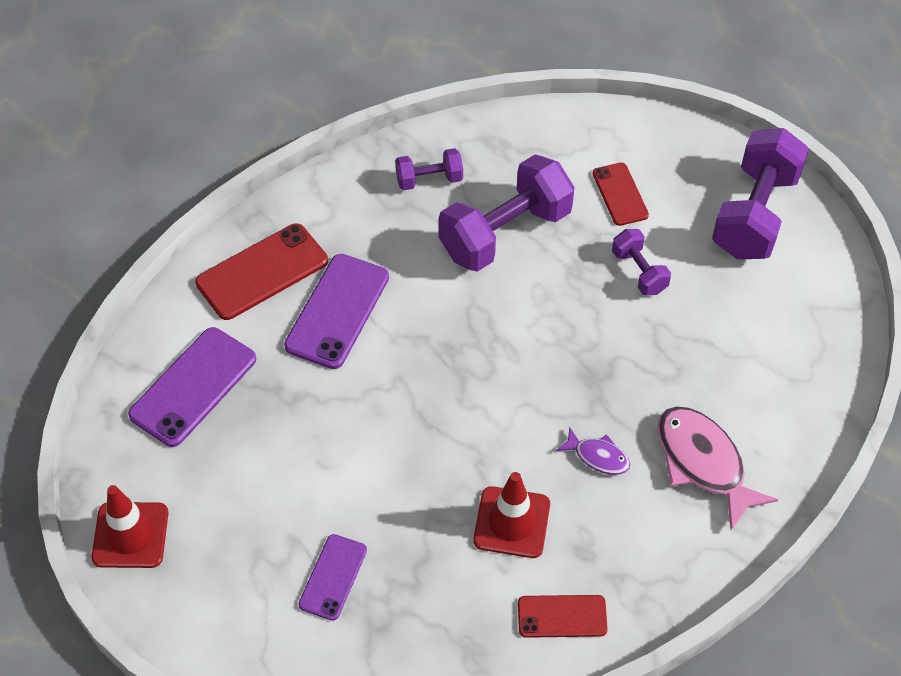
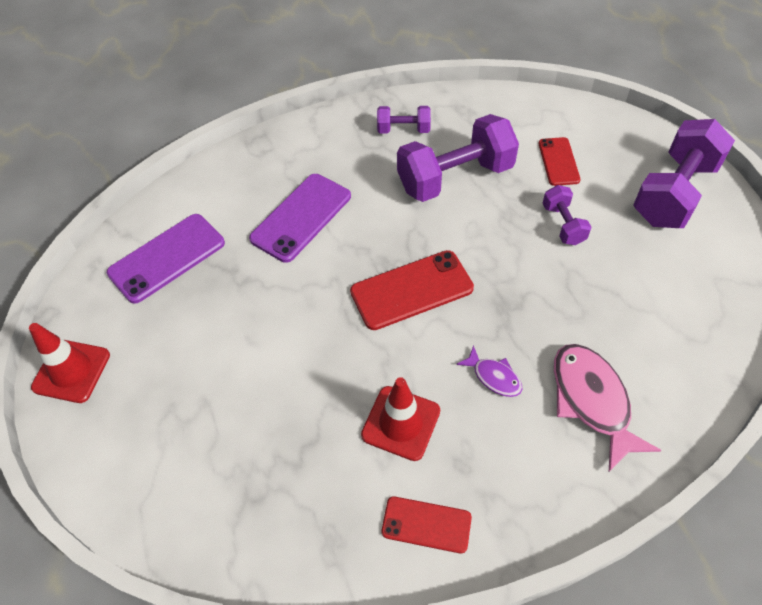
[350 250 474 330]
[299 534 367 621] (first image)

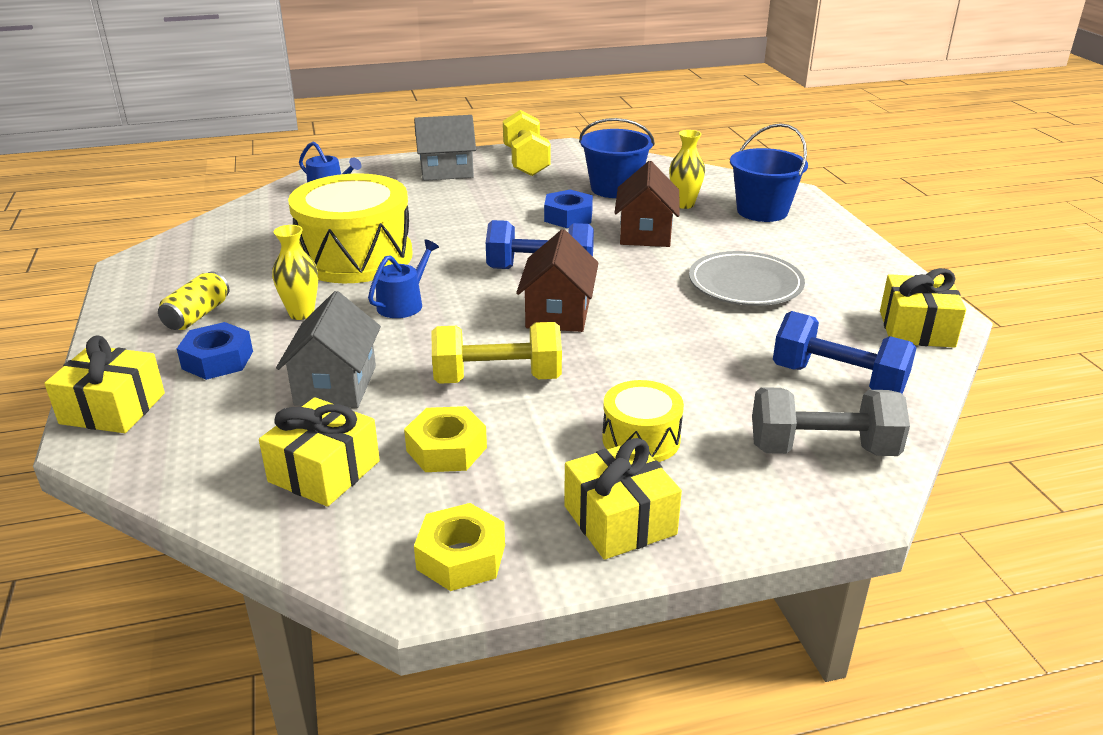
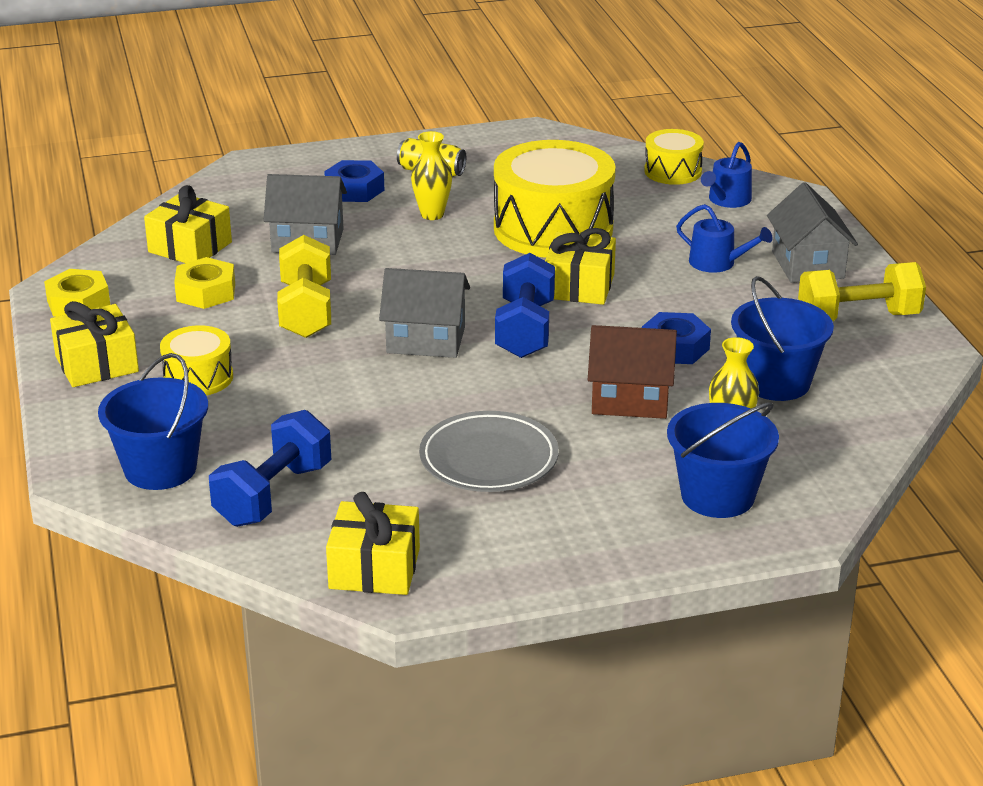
[545 228 616 305]
[676 204 773 273]
[379 268 470 358]
[98 353 208 490]
[644 129 704 185]

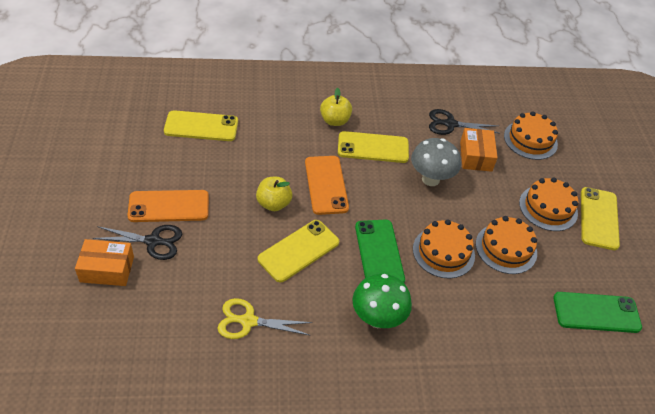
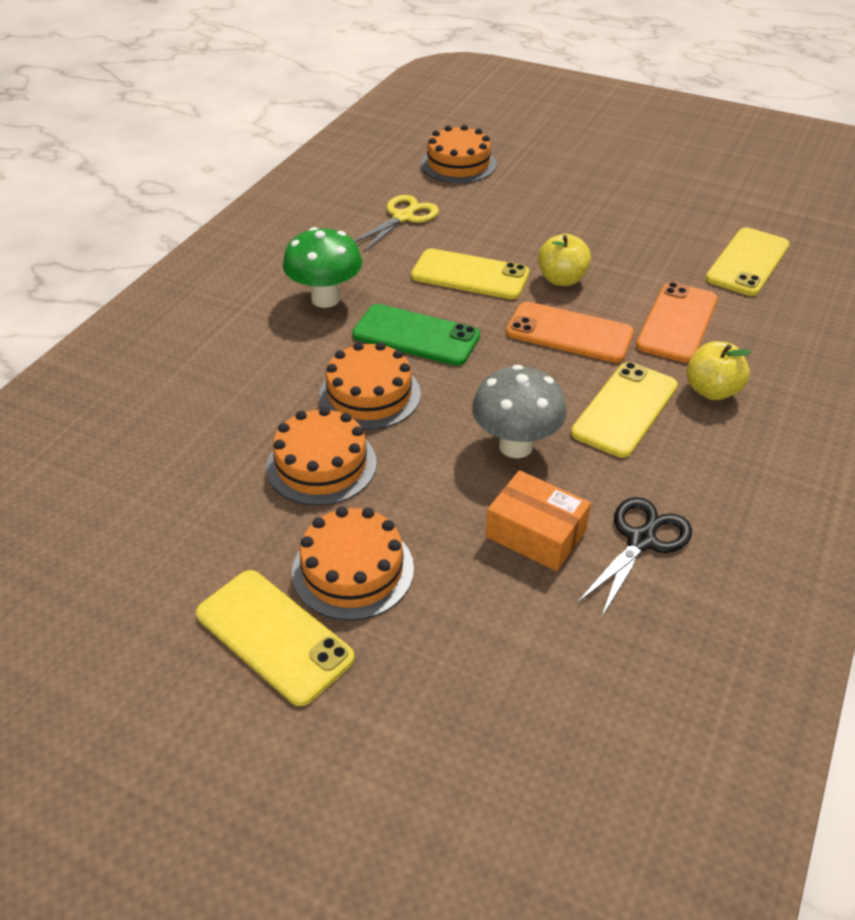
[75 239 134 286] (first image)
[93 225 182 260] (first image)
[636 282 718 363]
[411 248 529 299]
[421 125 496 183]
[553 292 642 333] (first image)

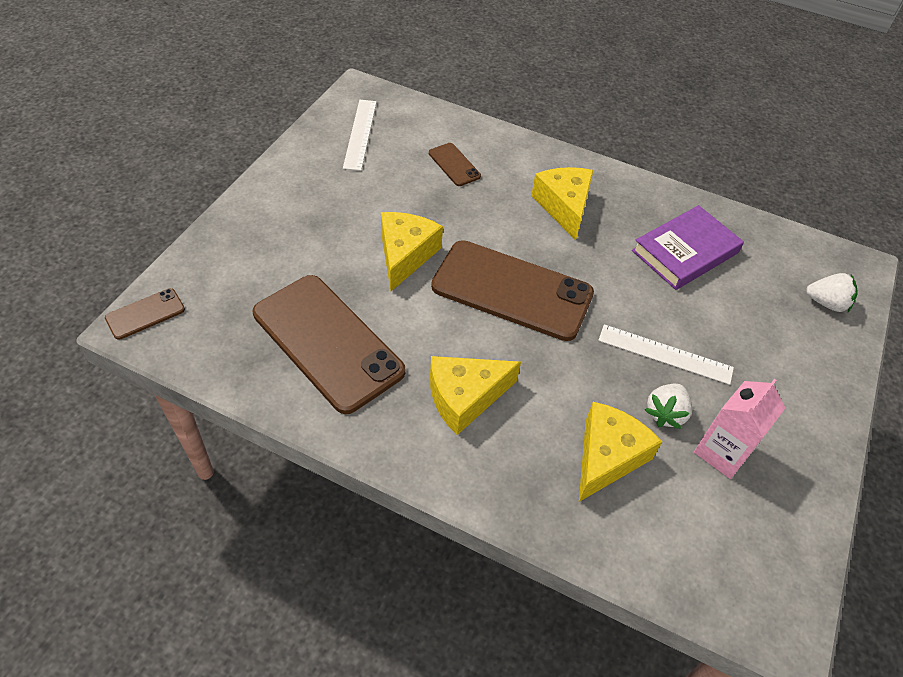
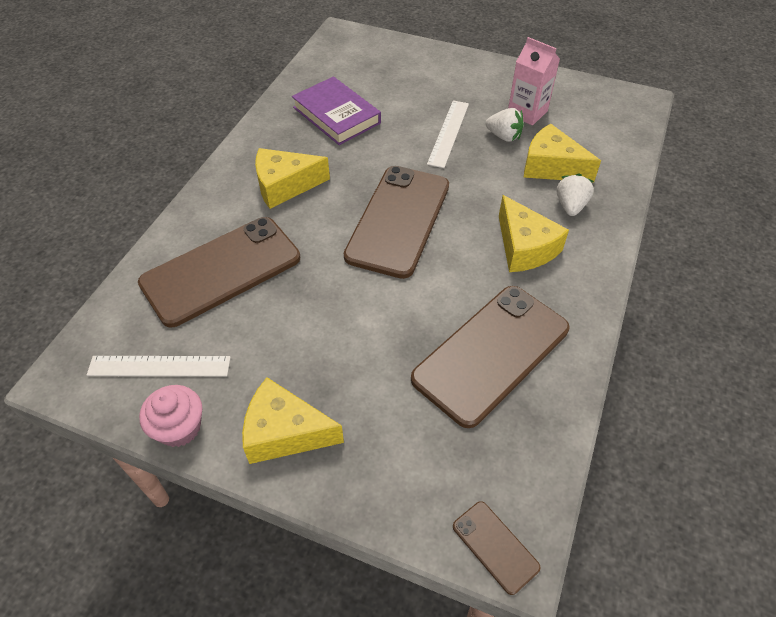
[242 377 344 464]
[138 217 300 327]
[557 174 594 216]
[139 385 202 447]

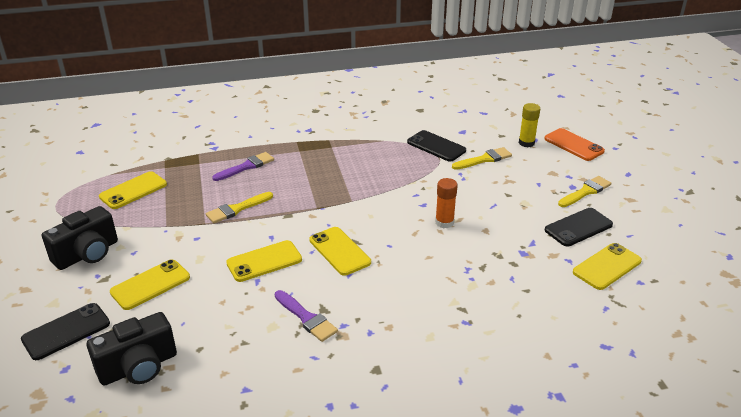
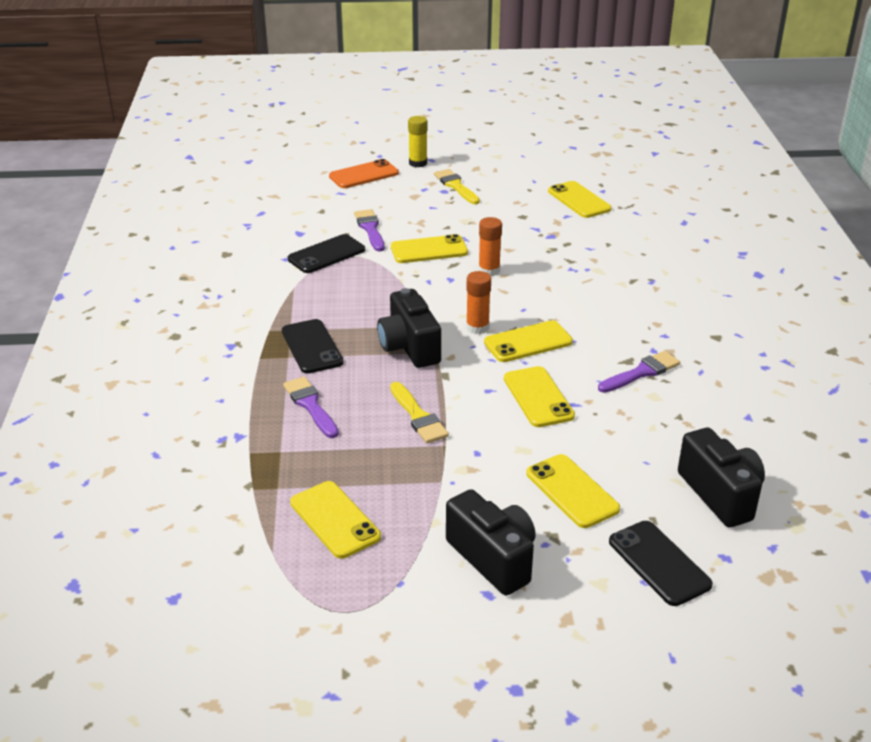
[354 209 385 251]
[408 116 427 167]
[282 319 344 374]
[377 288 441 368]
[391 234 468 263]
[466 271 491 334]

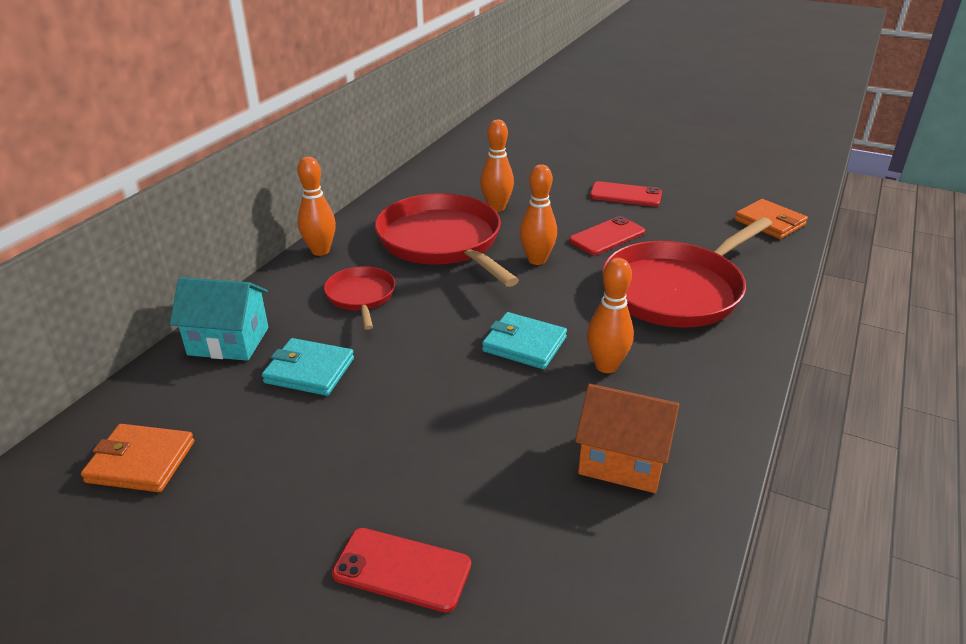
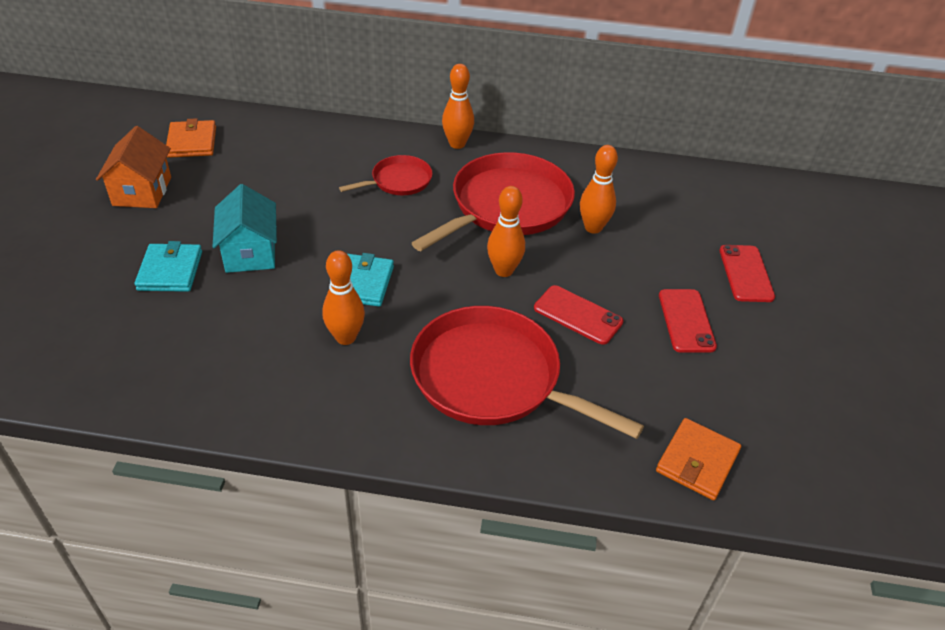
[213 184 277 273]
[134 241 202 292]
[719 245 775 302]
[96 126 171 208]

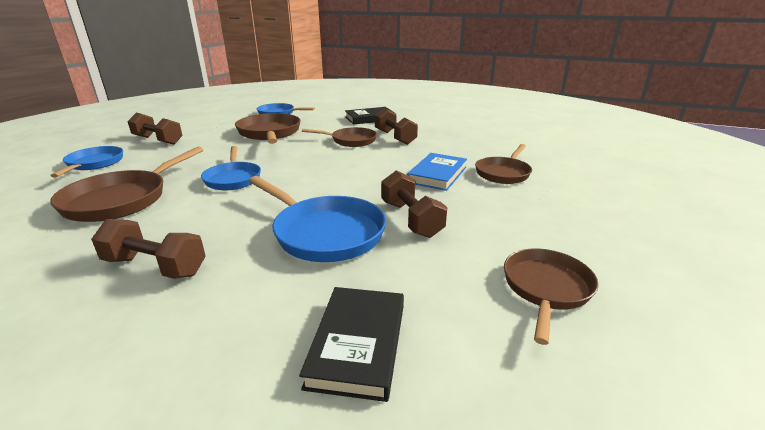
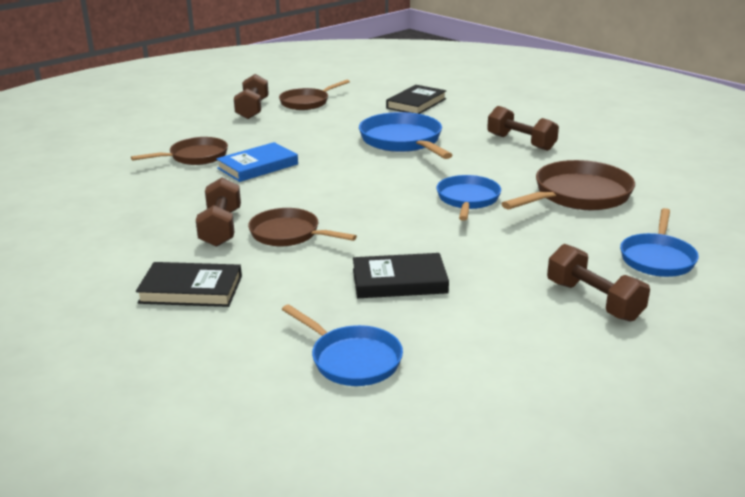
[353 253 449 298]
[234 74 269 119]

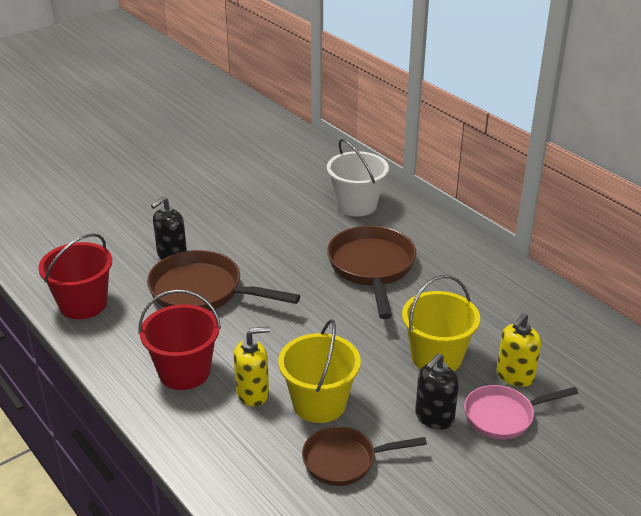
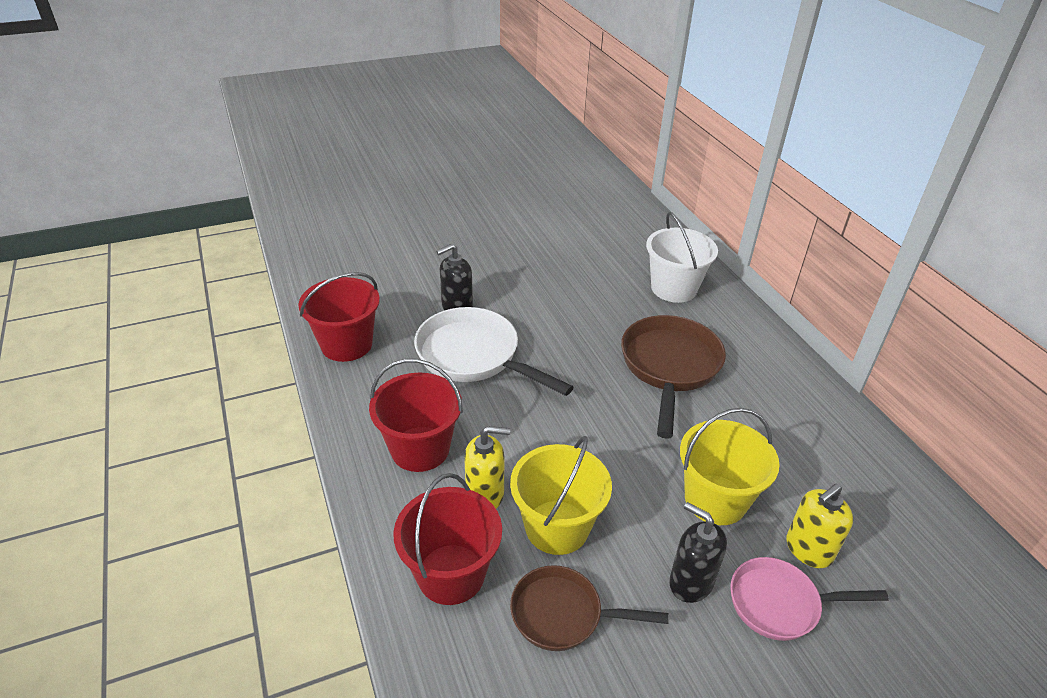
[414 307 574 396]
[669 502 727 603]
[393 473 502 605]

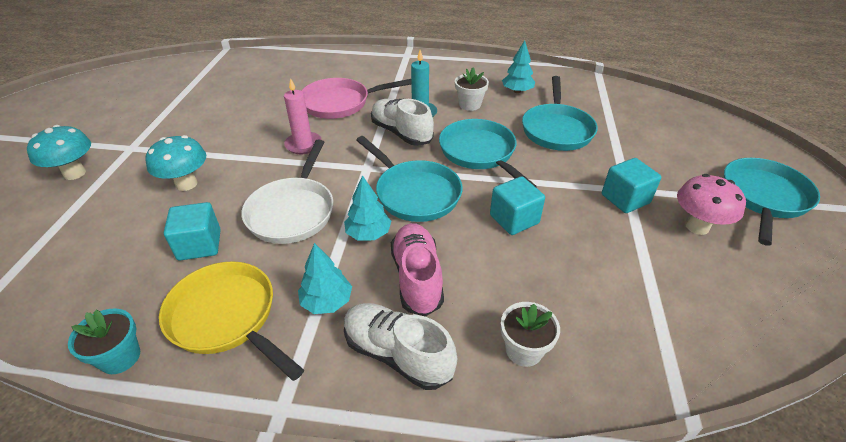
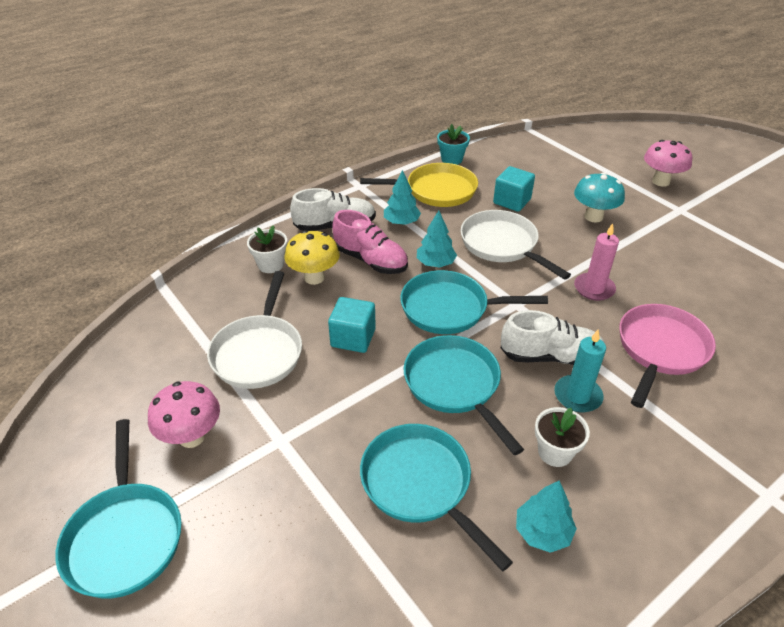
[644 140 692 187]
[404 335 524 455]
[602 158 661 213] (first image)
[207 271 302 389]
[285 230 340 285]

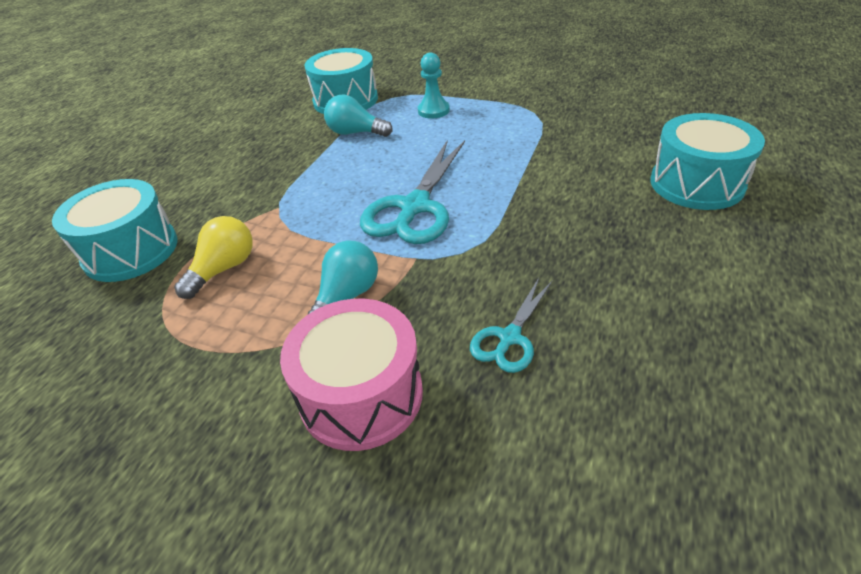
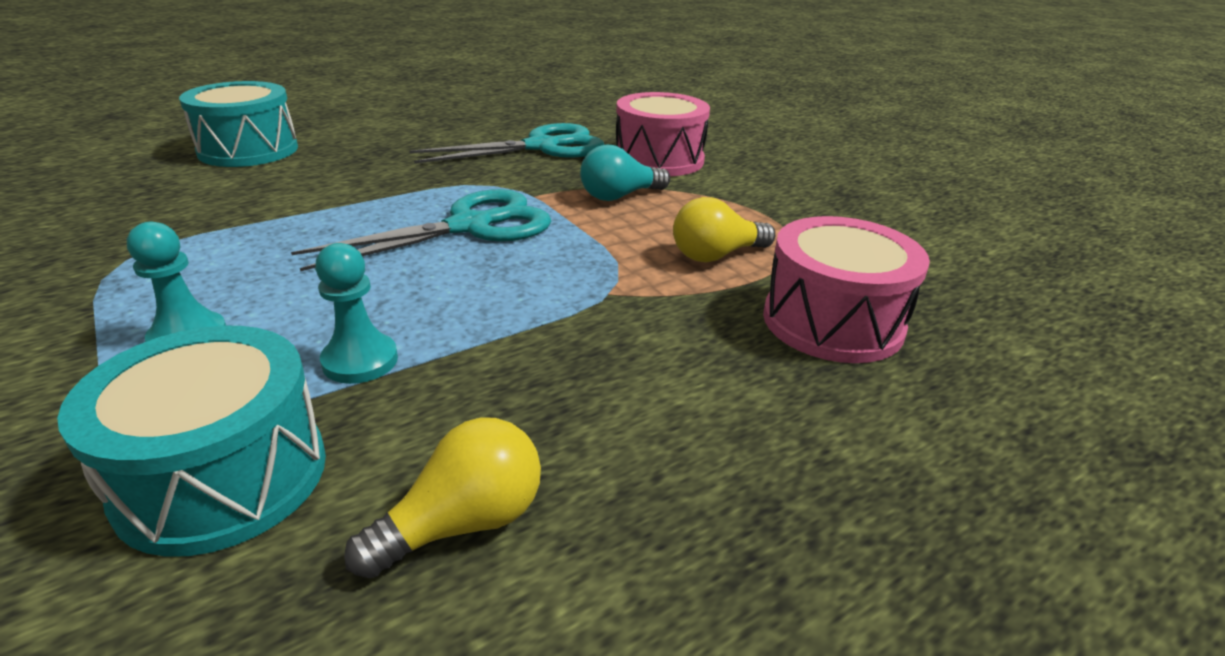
[763 216 930 363]
[315 243 398 384]
[410 123 604 163]
[344 417 541 578]

